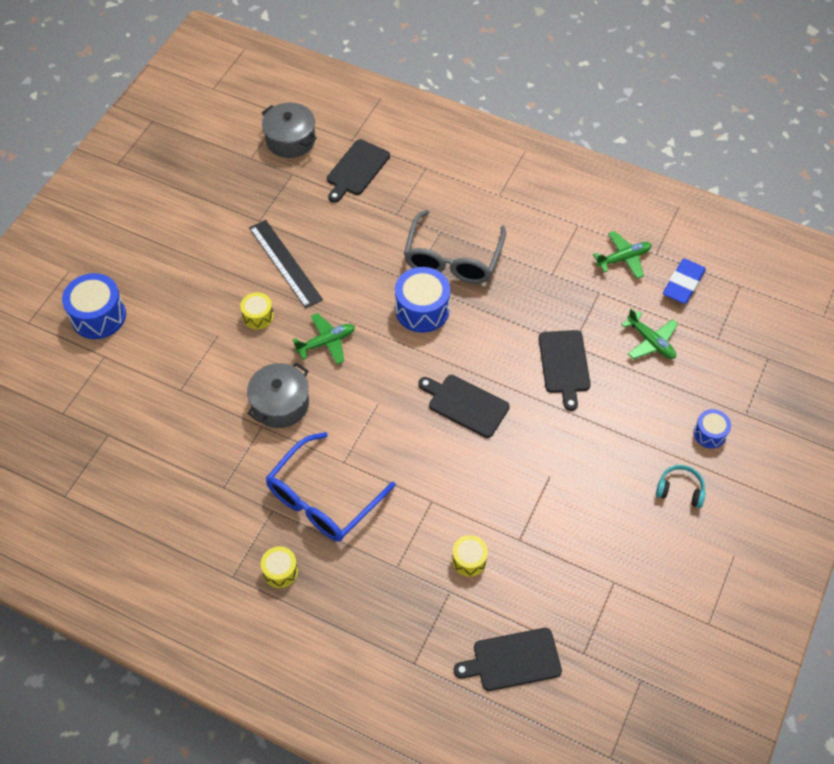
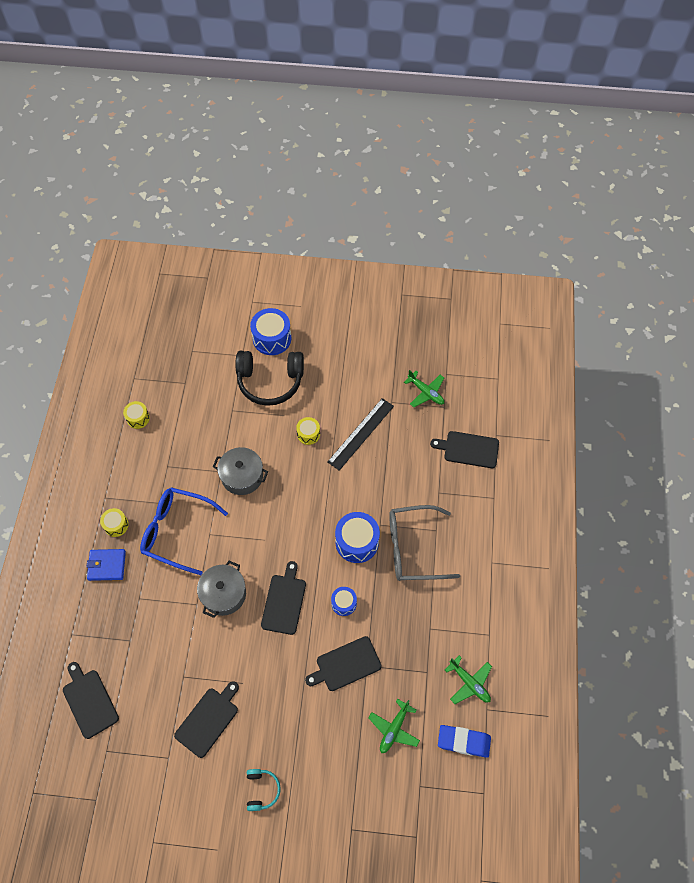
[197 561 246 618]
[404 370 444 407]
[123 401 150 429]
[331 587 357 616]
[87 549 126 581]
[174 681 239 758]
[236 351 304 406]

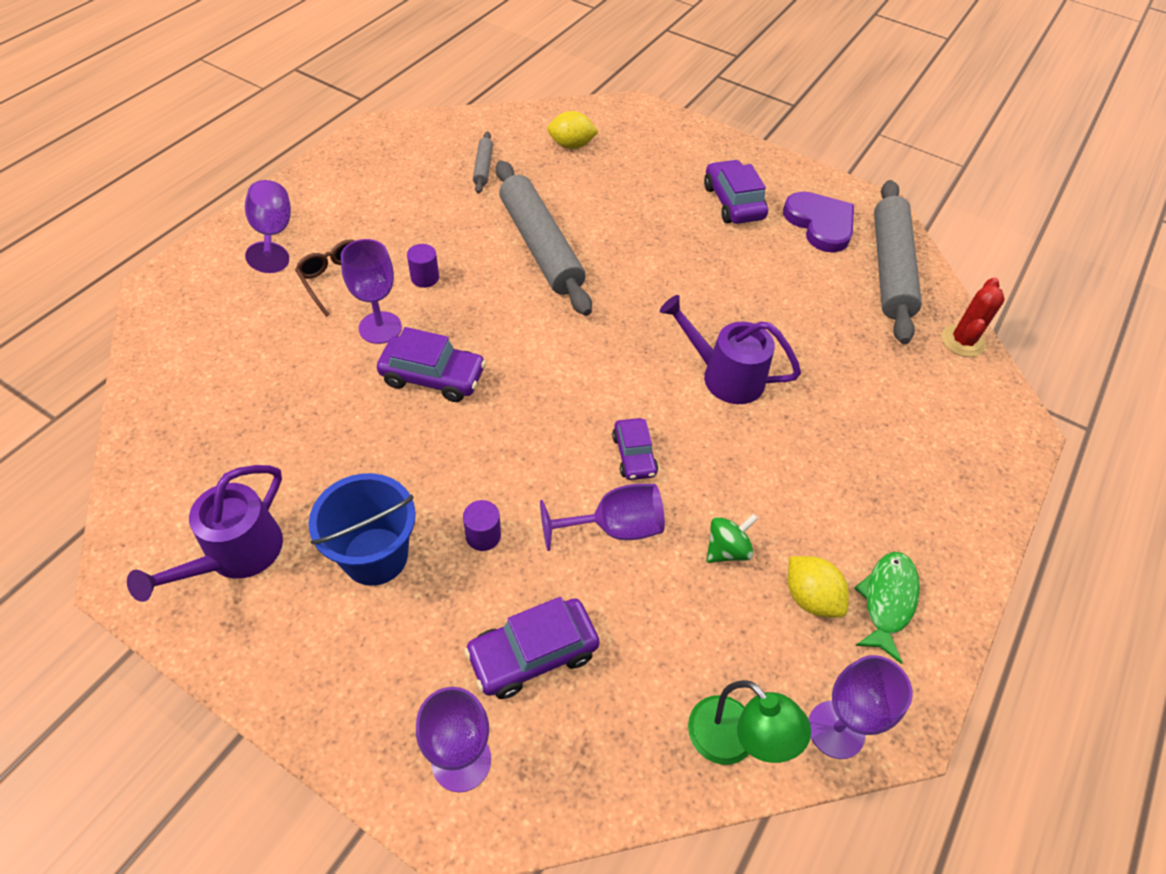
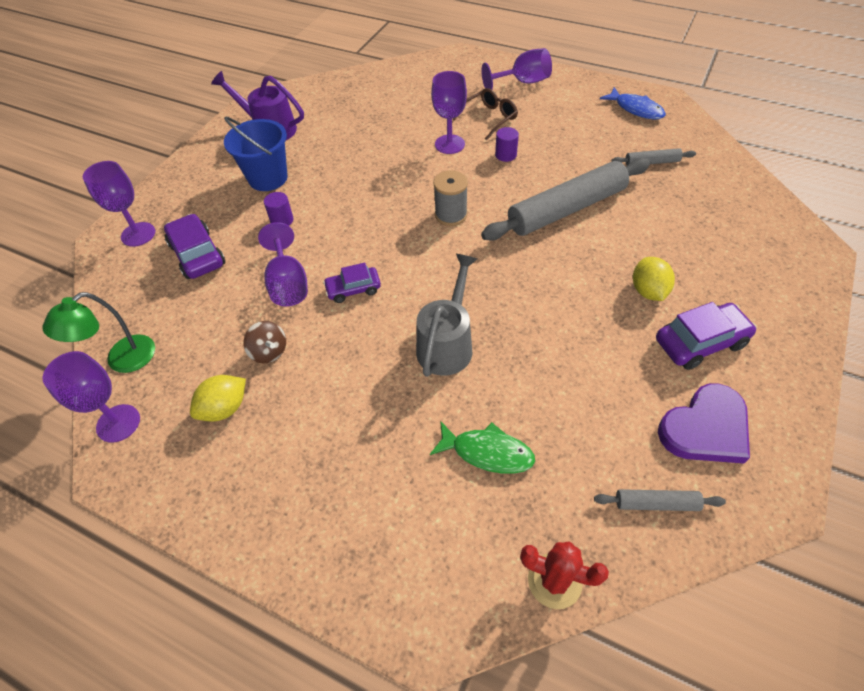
[377 327 486 402] (first image)
[633 257 675 301]
[416 254 477 377]
[243 321 286 363]
[430 421 535 474]
[594 489 726 511]
[433 170 468 226]
[600 87 666 120]

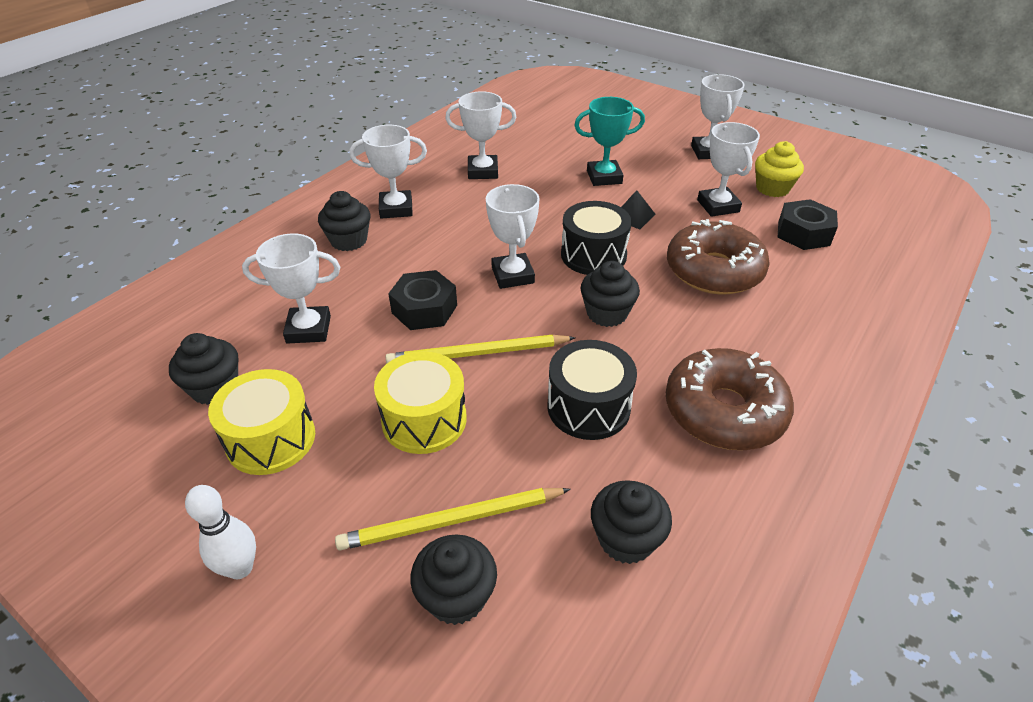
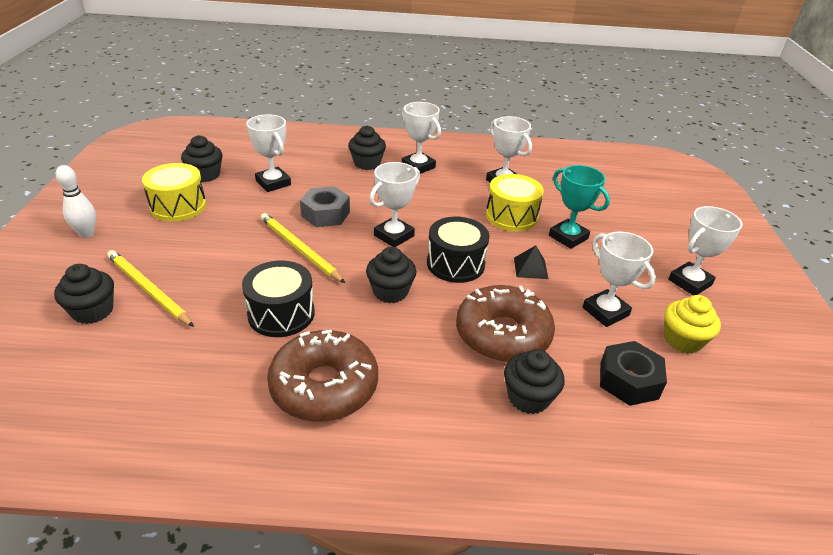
[486 174 544 231]
[300 186 350 227]
[504 349 564 414]
[583 232 656 327]

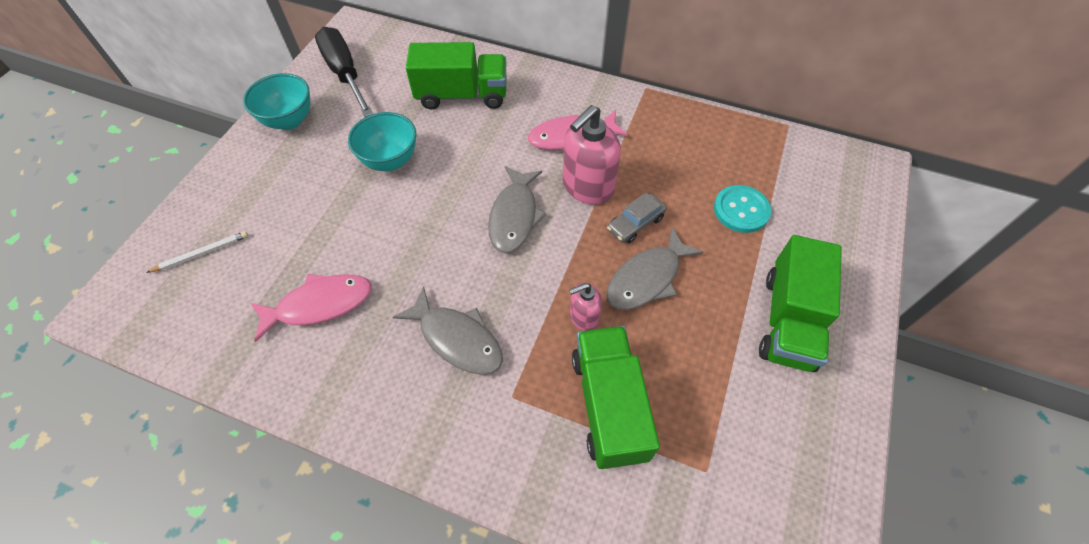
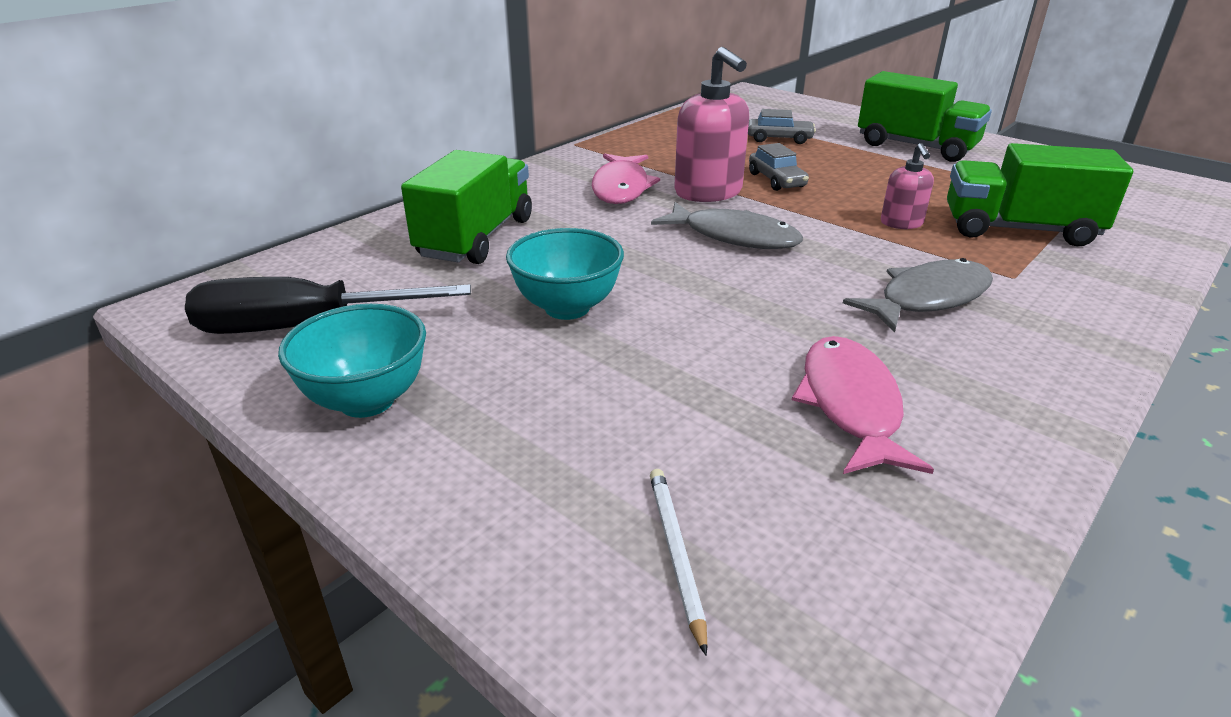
[606 227 704 310] (first image)
[748 109 816 144]

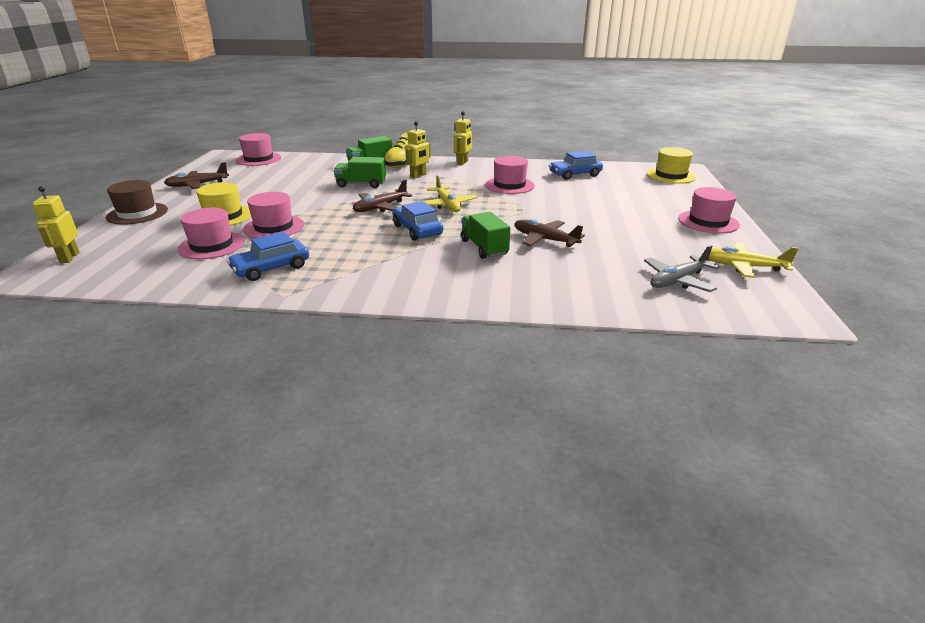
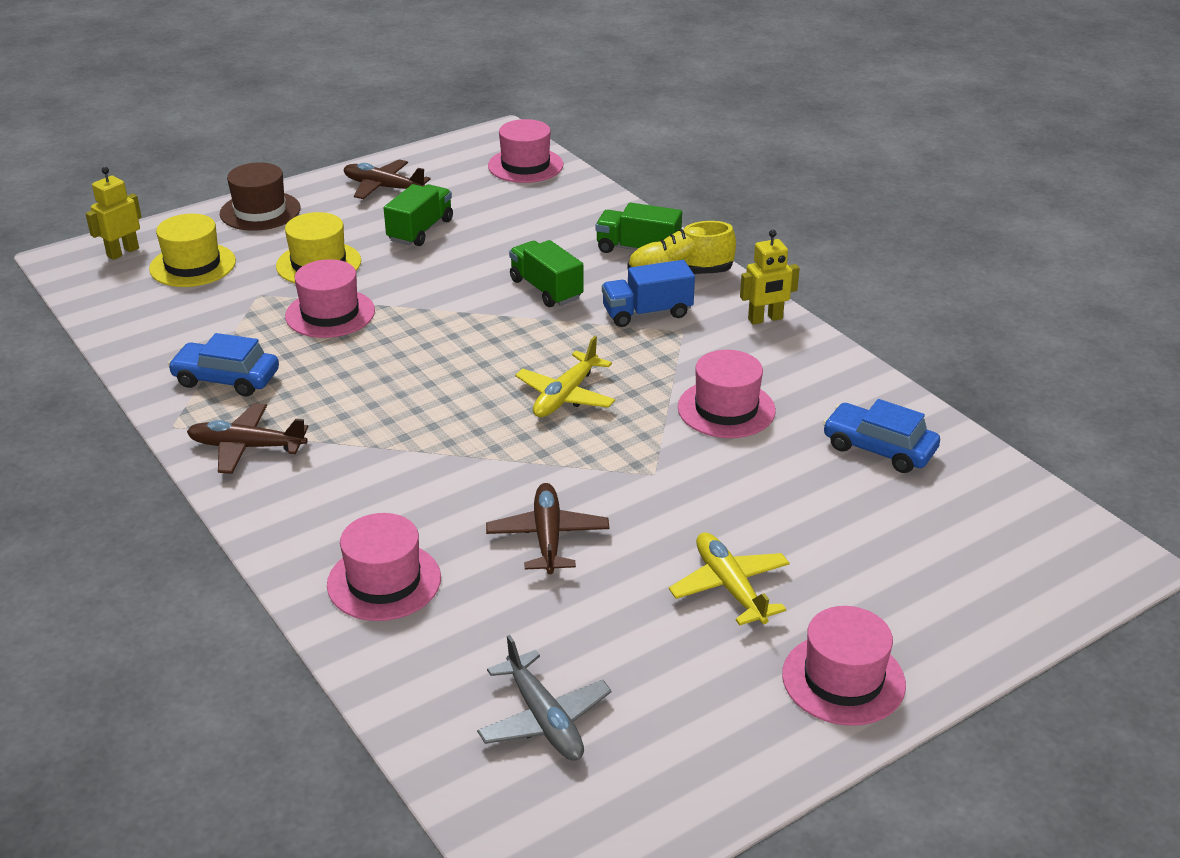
[327 513 441 621]
[187 403 308 474]
[393 201 443 241] (first image)
[602 260 695 327]
[384 184 453 246]
[477 635 612 761]
[149 214 236 287]
[669 532 790 626]

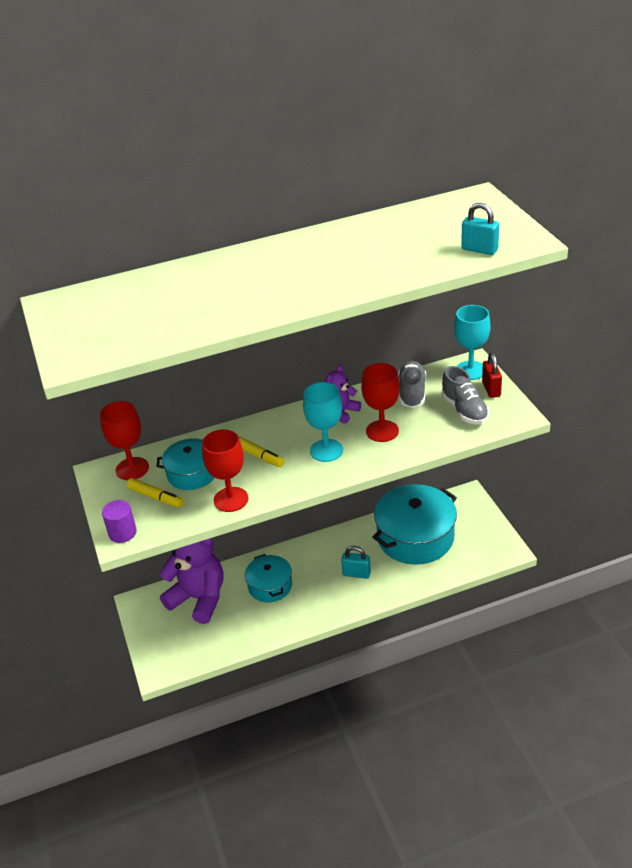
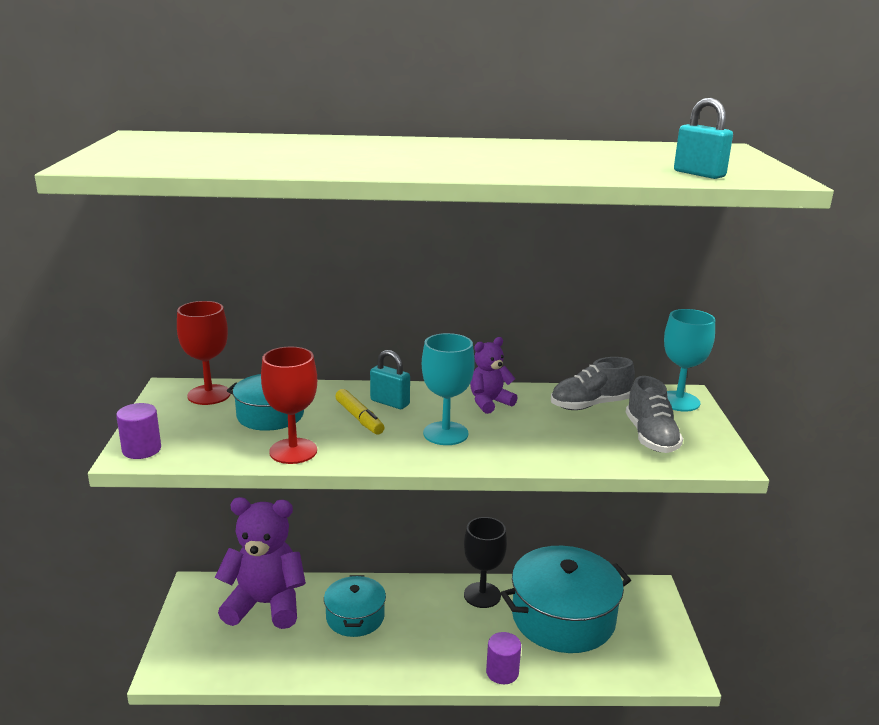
[126 478 184 508] (first image)
[215 497 306 629]
[370 350 410 409]
[361 363 400 442] (first image)
[551 357 635 410]
[482 353 502 398] (first image)
[464 517 507 608]
[486 632 521 684]

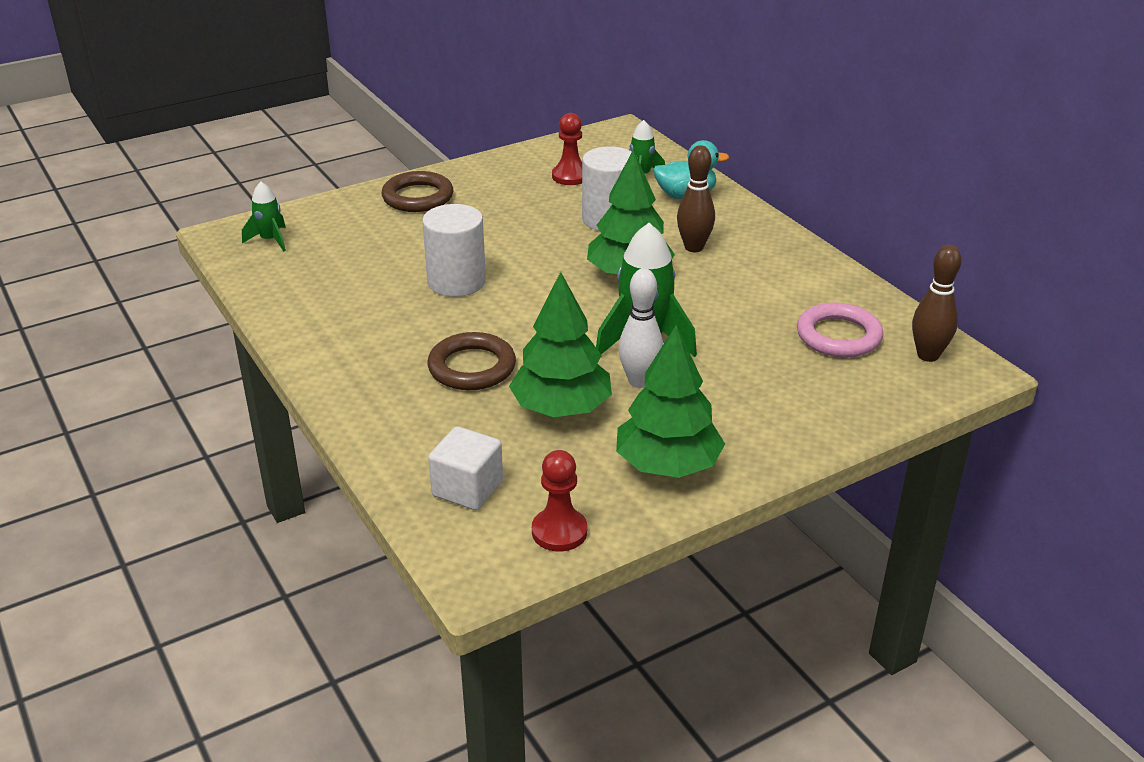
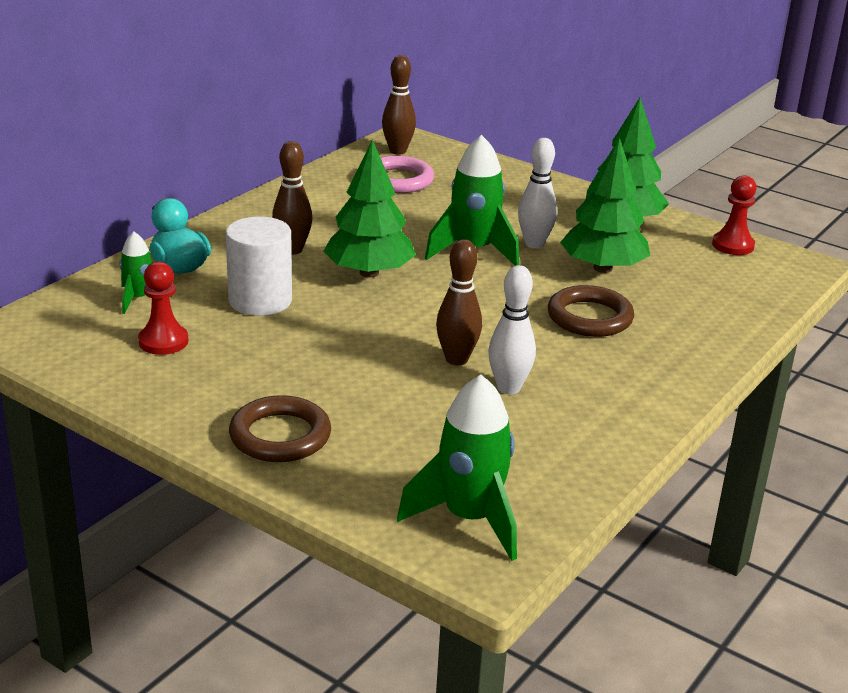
[397 375 517 561]
[436 239 482 365]
[428 426 503 510] (first image)
[488 265 536 394]

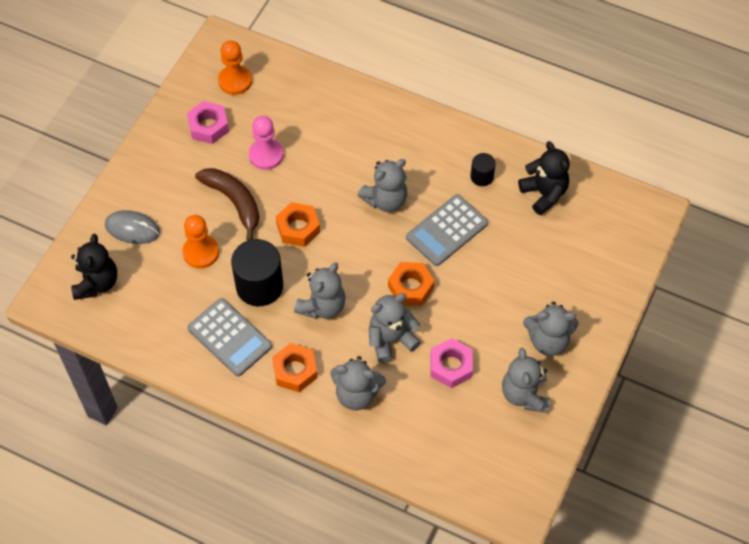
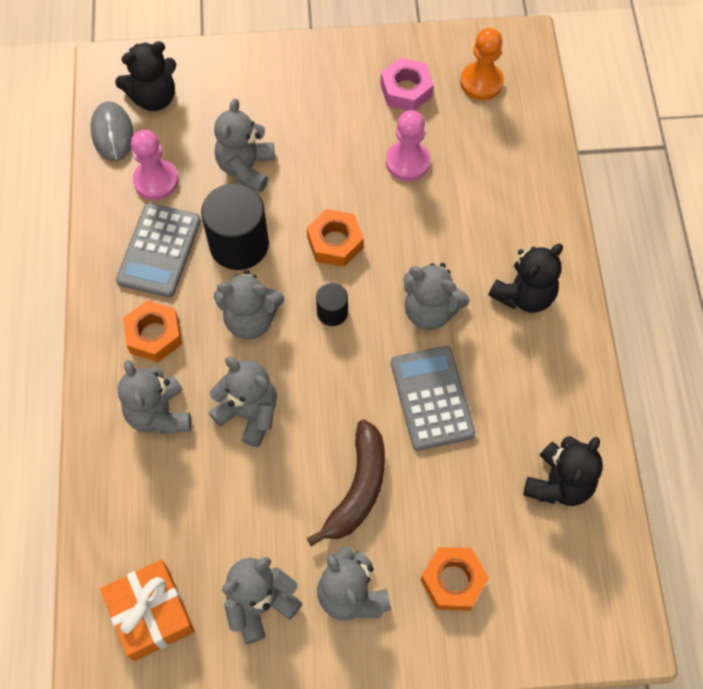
[91 102 134 161]
[214 99 275 193]
[307 420 385 546]
[421 547 489 611]
[391 346 476 451]
[431 338 473 388] (first image)
[316 283 348 326]
[100 560 195 661]
[131 130 179 200]
[488 244 563 313]

